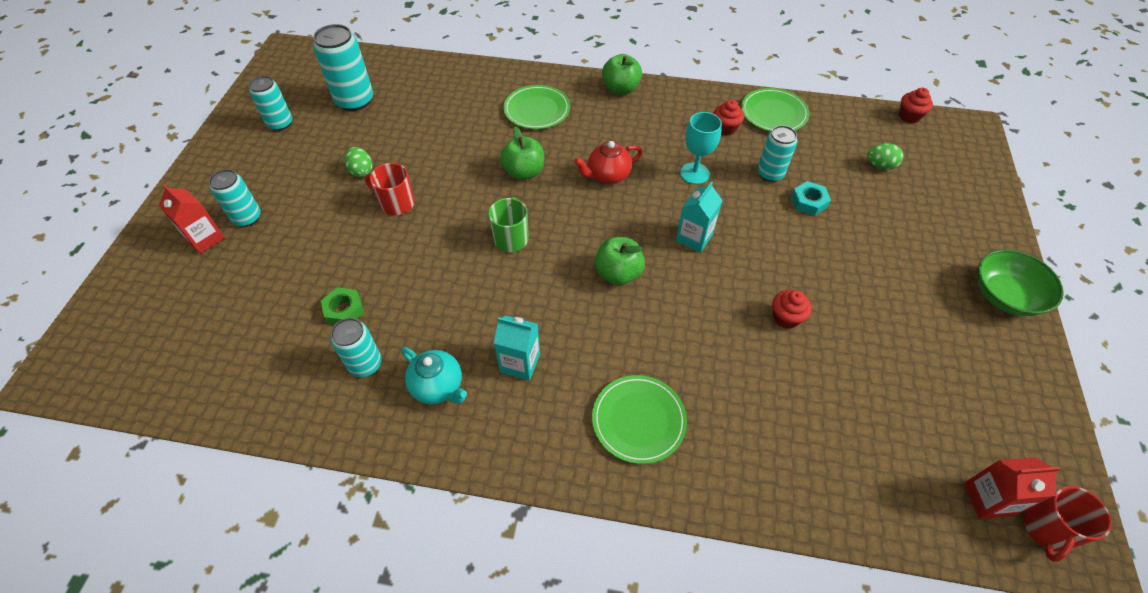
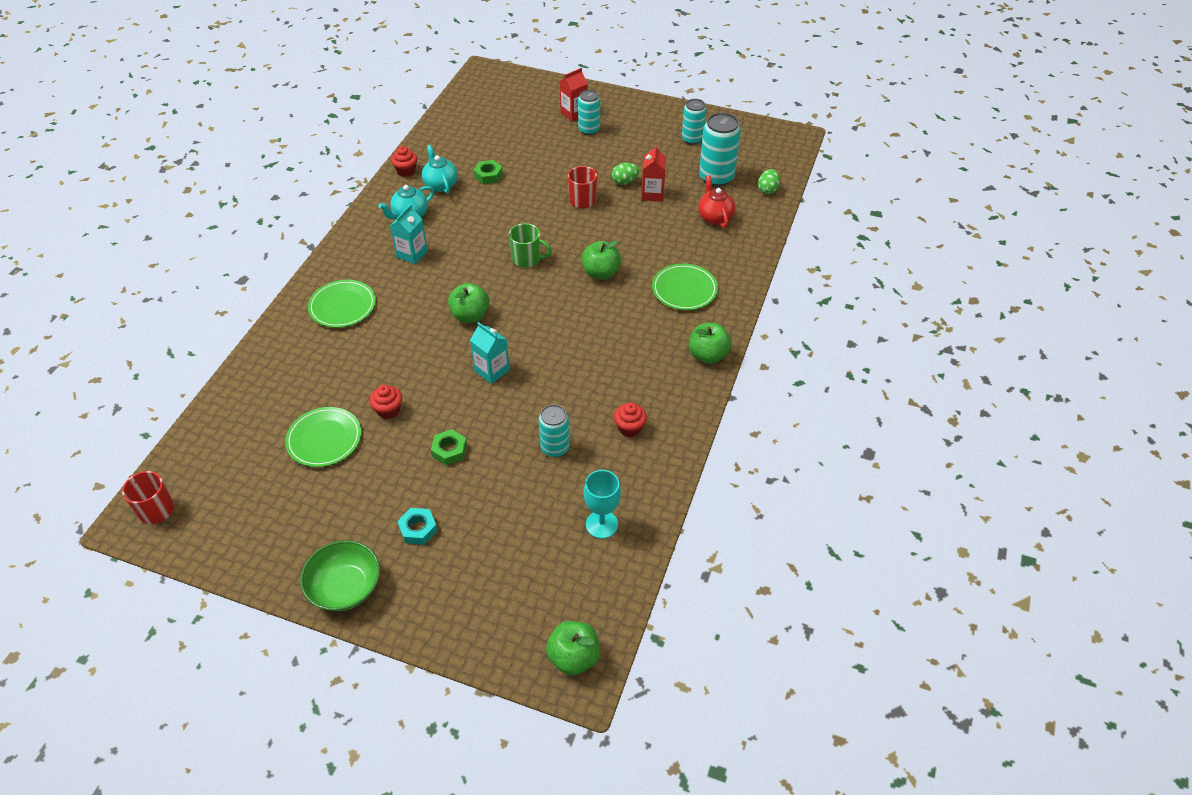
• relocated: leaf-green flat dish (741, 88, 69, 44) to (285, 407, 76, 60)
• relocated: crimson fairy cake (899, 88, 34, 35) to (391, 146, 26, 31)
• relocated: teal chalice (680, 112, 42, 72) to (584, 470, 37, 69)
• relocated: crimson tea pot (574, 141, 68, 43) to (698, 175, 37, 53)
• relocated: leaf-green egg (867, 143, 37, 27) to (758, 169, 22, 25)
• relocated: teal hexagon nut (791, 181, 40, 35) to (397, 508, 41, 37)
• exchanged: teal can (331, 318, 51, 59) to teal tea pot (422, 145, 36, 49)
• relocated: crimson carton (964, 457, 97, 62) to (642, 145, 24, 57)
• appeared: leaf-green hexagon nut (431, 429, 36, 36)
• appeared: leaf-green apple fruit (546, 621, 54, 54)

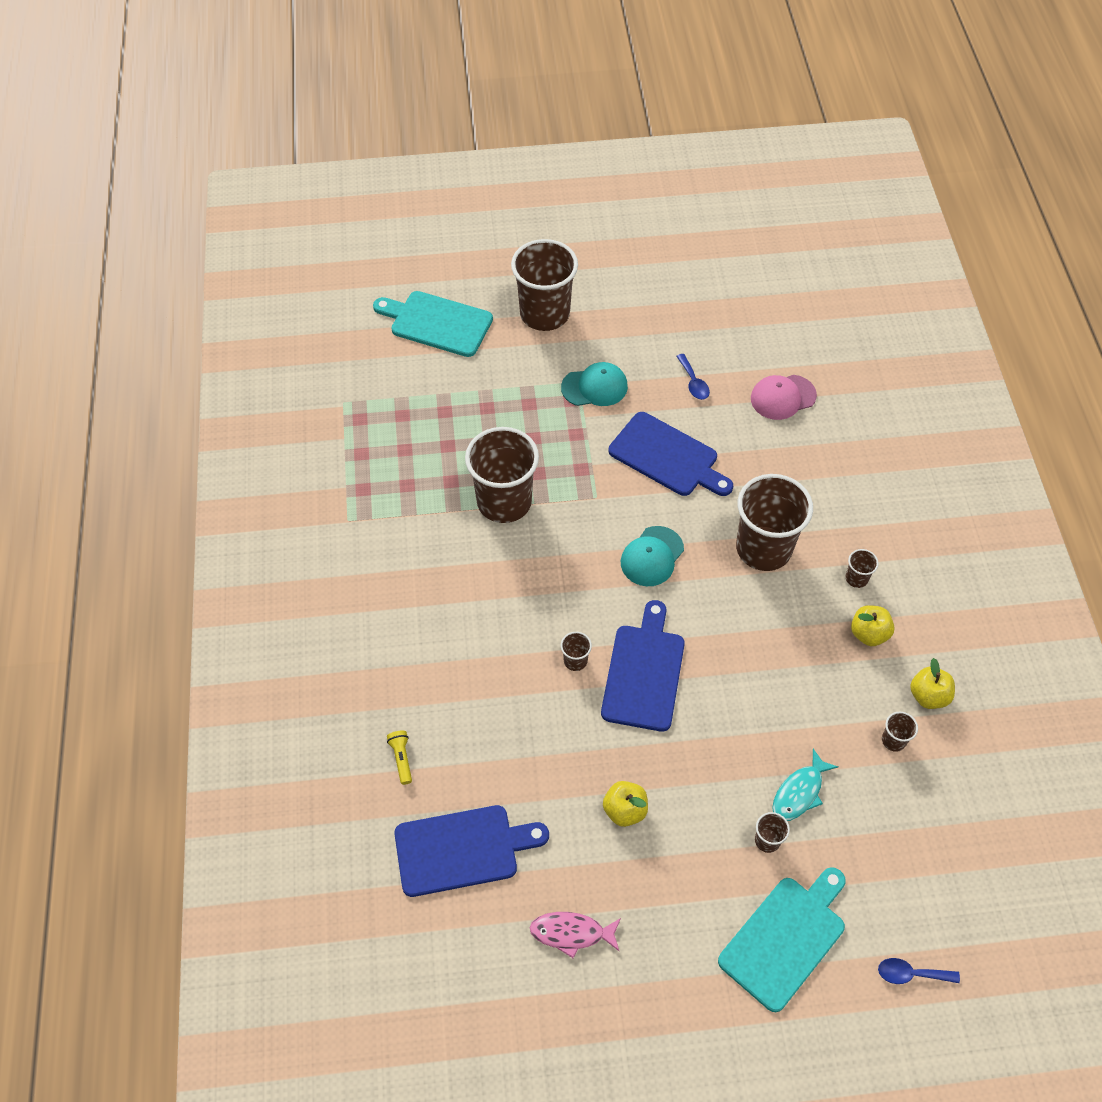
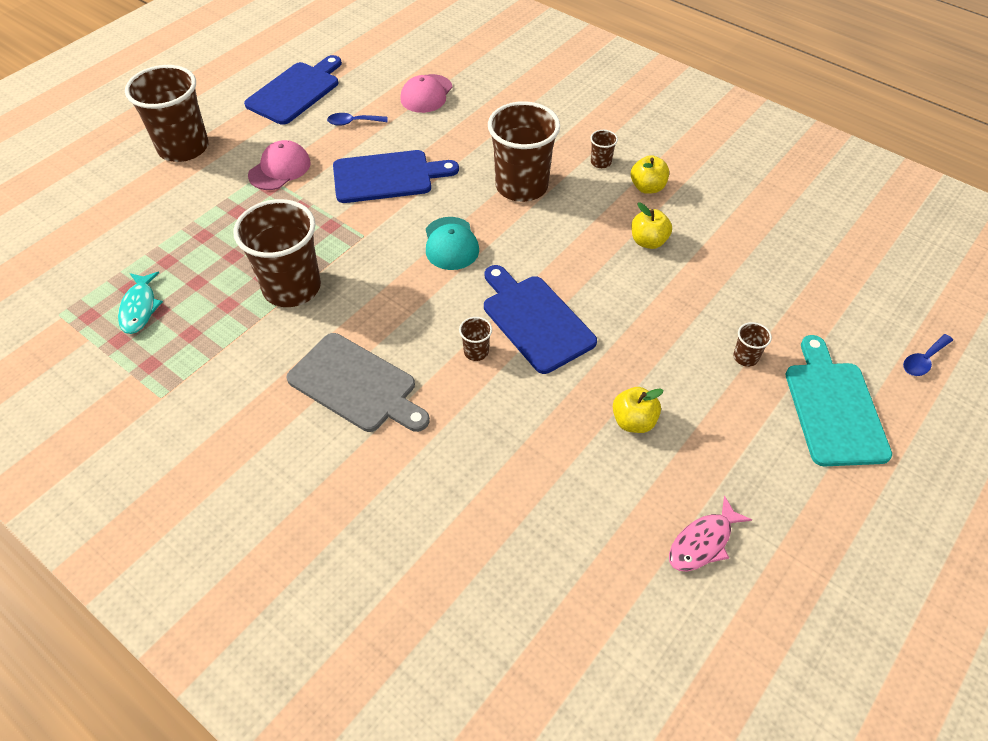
• missing: teal cutting board (373, 291, 120, 66)
• spun: royal blue spoon (676, 354, 34, 46) = (327, 113, 61, 13) 150 degrees clockwise
• colour: teal baseball cap (561, 362, 67, 44) to rose-pink baseball cap (248, 140, 63, 50)
• relocated: yellow apple fruit (910, 658, 45, 51) to (631, 203, 41, 46)
• missing: brown cup (882, 712, 36, 40)
• missing: yellow torch (387, 731, 25, 54)
• relocated: teal fish (773, 749, 65, 72) to (118, 272, 45, 62)
• relocated: royal blue cutting board (395, 805, 154, 92) to (244, 55, 98, 70)
• appeared: grey cutting board (286, 333, 144, 99)

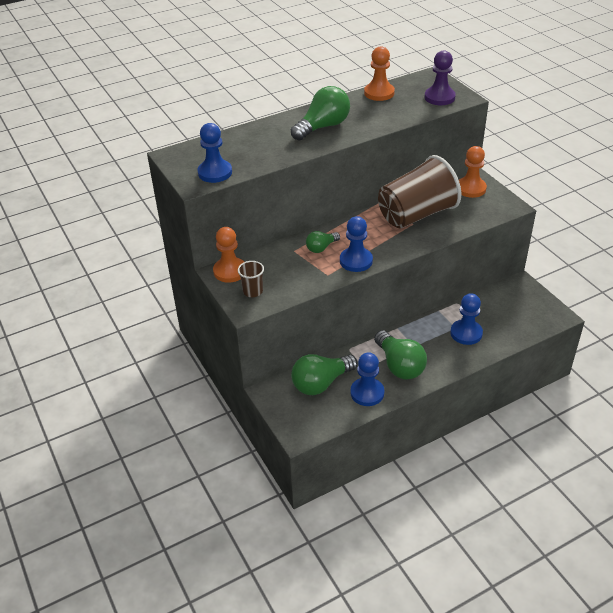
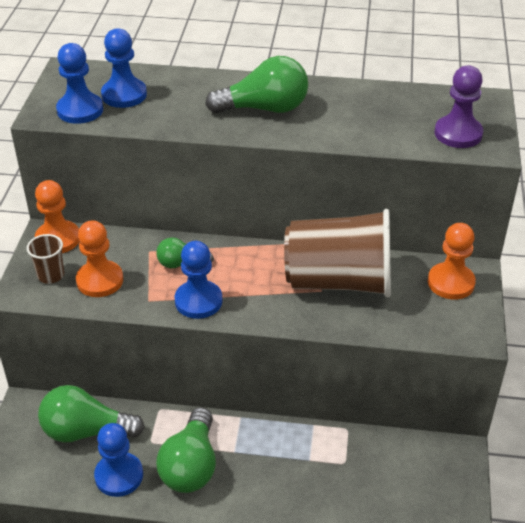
• relocated: bright orange game pawn (364, 46, 31, 55) to (76, 220, 47, 77)
• relocated: royal blue game pawn (450, 293, 33, 52) to (101, 28, 46, 80)

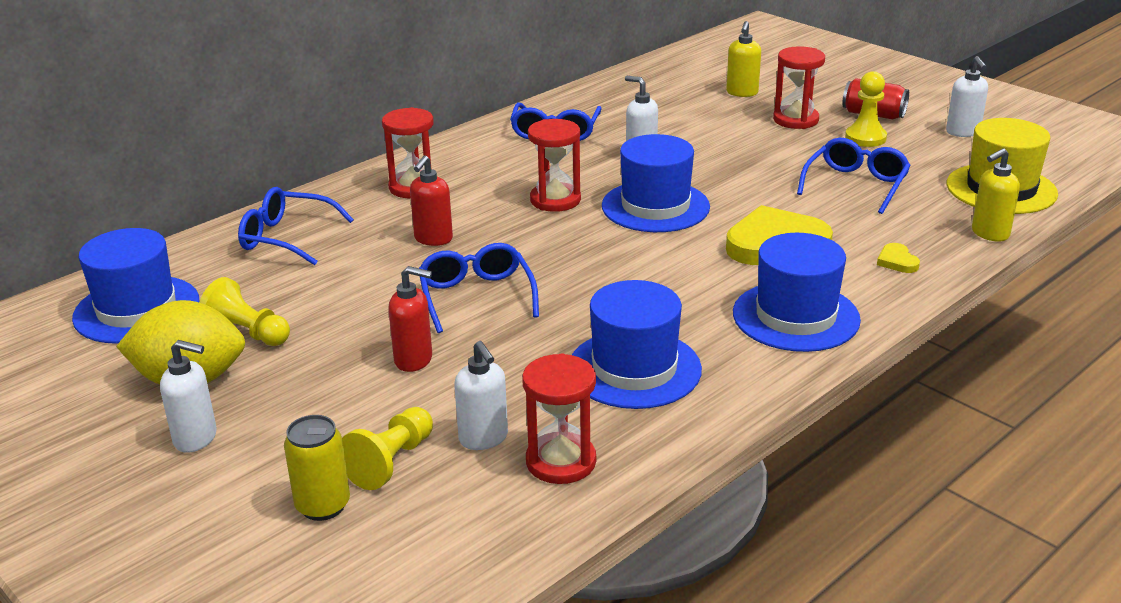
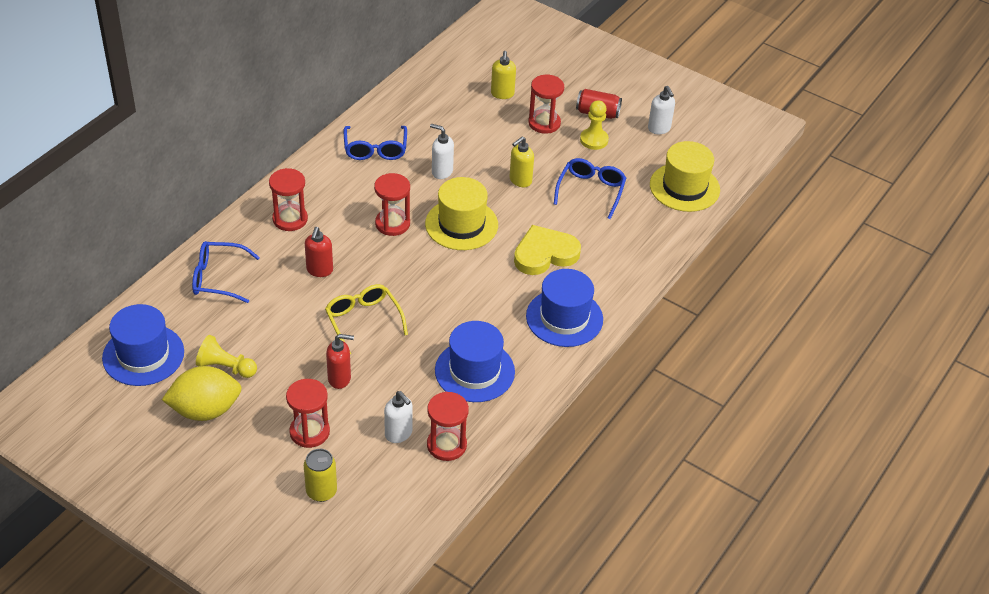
• colour: royal blue tall hat (602, 134, 108, 98) to yellow tall hat (425, 177, 73, 73)
• relocated: yellow pump bottle (972, 148, 48, 94) to (509, 137, 25, 50)
• colour: royal blue eyeglasses (419, 243, 120, 90) to yellow eyeglasses (325, 284, 83, 70)
• missing: yellow heart shape (877, 243, 43, 30)
• missing: snow-white pump bottle (160, 340, 57, 113)
• missing: yellow game pawn (342, 407, 91, 83)
• appeared: crimson sandglass (286, 379, 44, 69)

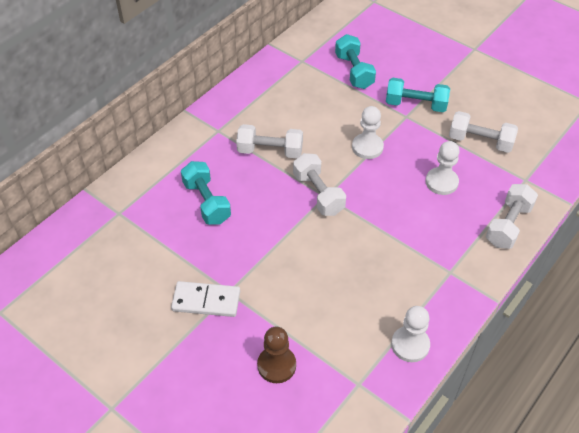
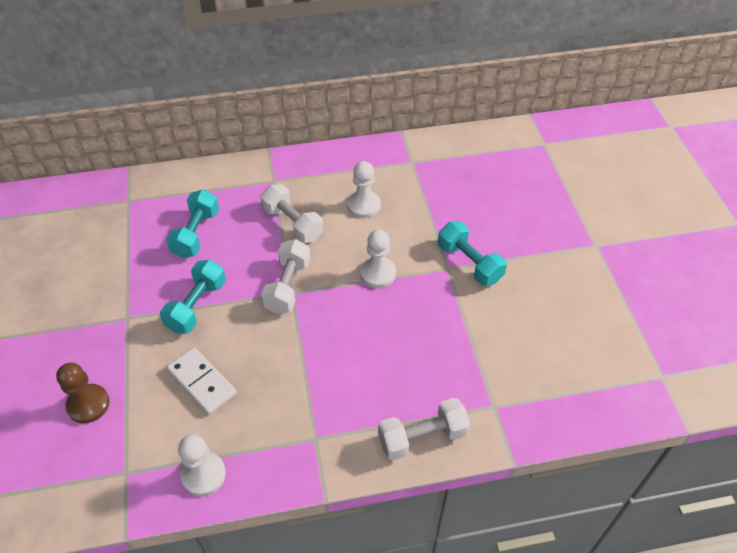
• relocated: teal dumbbell (335, 34, 41, 55) to (160, 260, 66, 74)
• missing: snow-white dumbbell (449, 111, 69, 42)
• relocated: snow-white game pawn (425, 141, 35, 54) to (347, 161, 34, 57)
• relocated: snow-white domino (171, 281, 69, 36) to (167, 347, 70, 68)

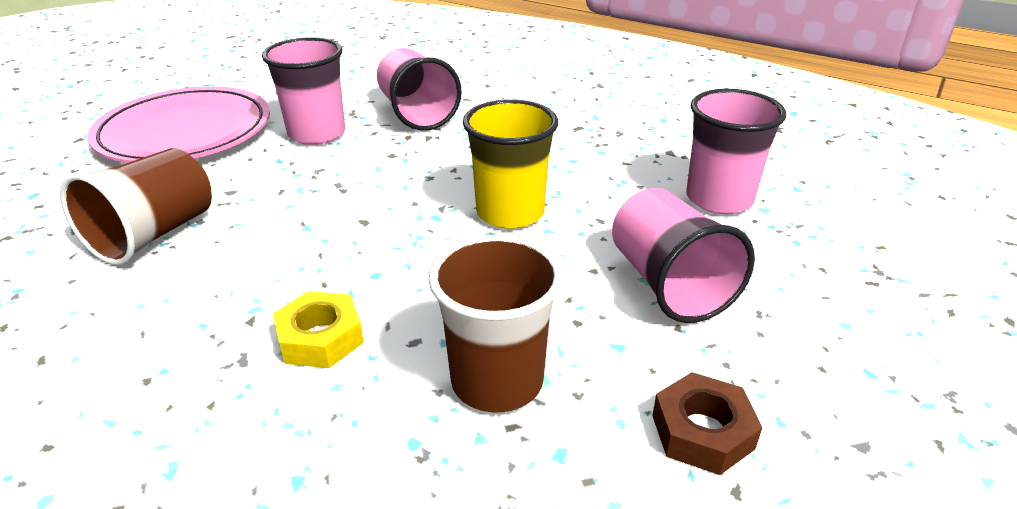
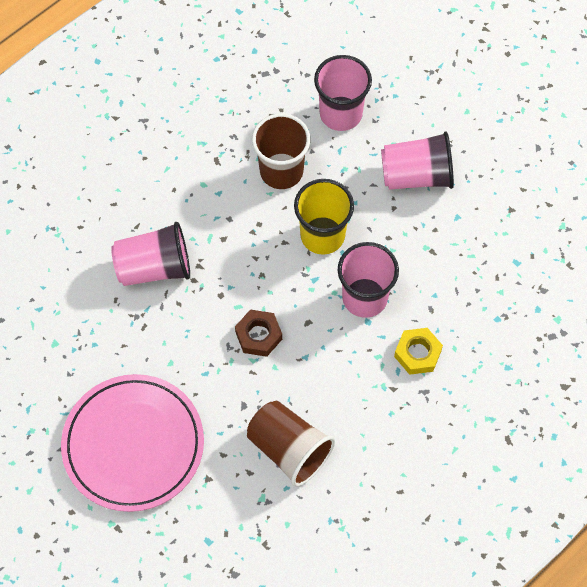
• relocated: rose-pink cup (262, 37, 83, 108) to (338, 242, 61, 76)
• relocated: brown cup (429, 235, 134, 178) to (252, 113, 58, 76)
• relocated: brown hexagon nut (652, 372, 110, 103) to (235, 310, 47, 47)

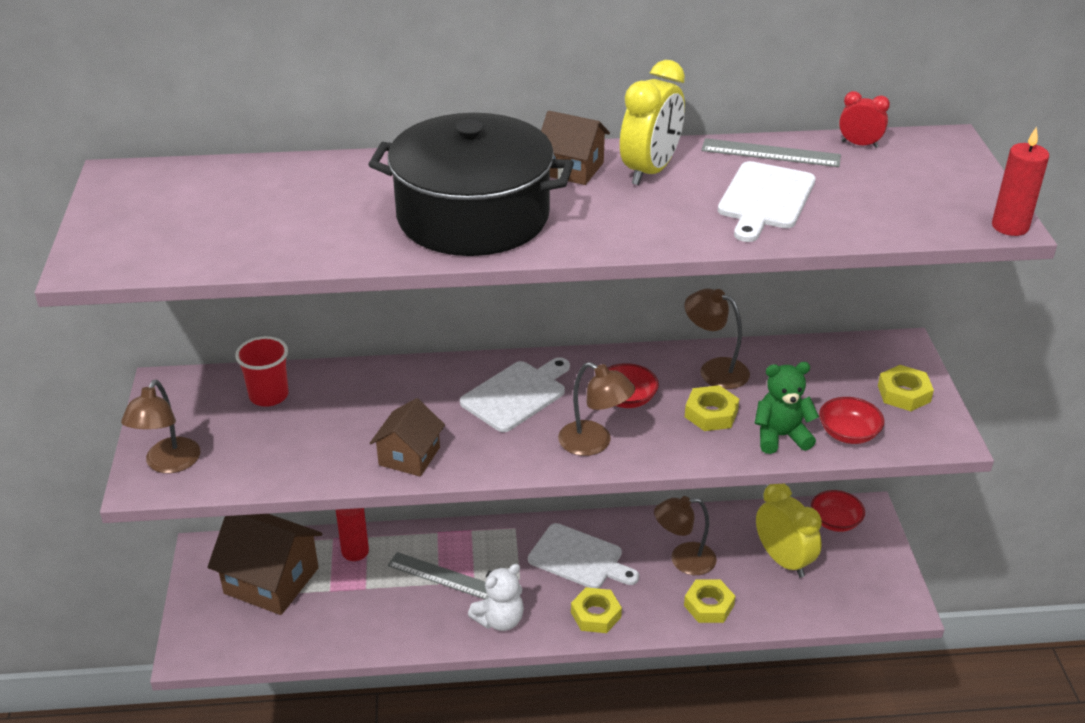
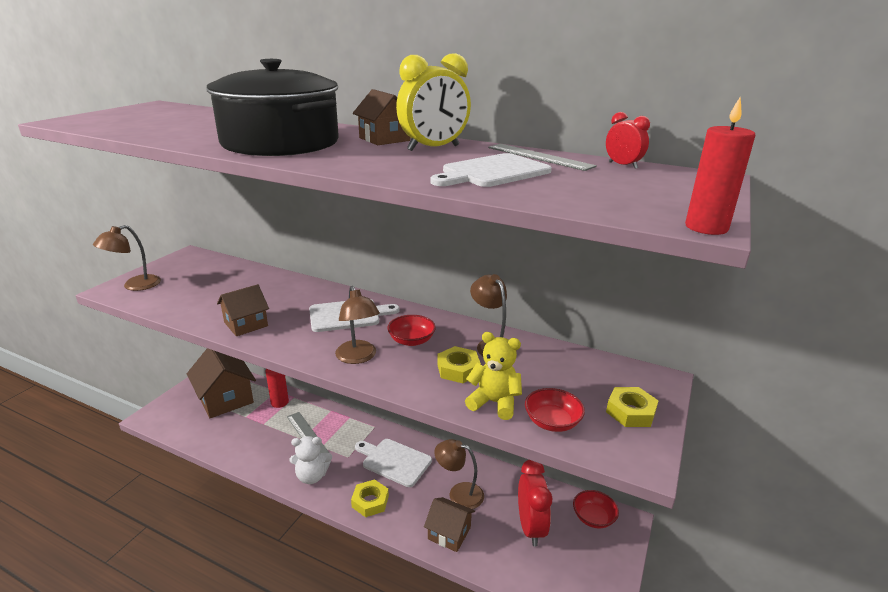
• missing: crimson cup (235, 336, 54, 71)
• colour: leaf-green stuffed bear (755, 362, 64, 92) to yellow stuffed bear (465, 332, 57, 88)
• colour: yellow bedside clock (756, 484, 66, 93) to crimson bedside clock (518, 460, 34, 87)
• spun: snow-white cutting board (528, 523, 111, 65) = (355, 439, 77, 48) 150 degrees clockwise
• exchanged: yellow hexagon nut (684, 579, 51, 44) to brown toy house (424, 497, 51, 55)

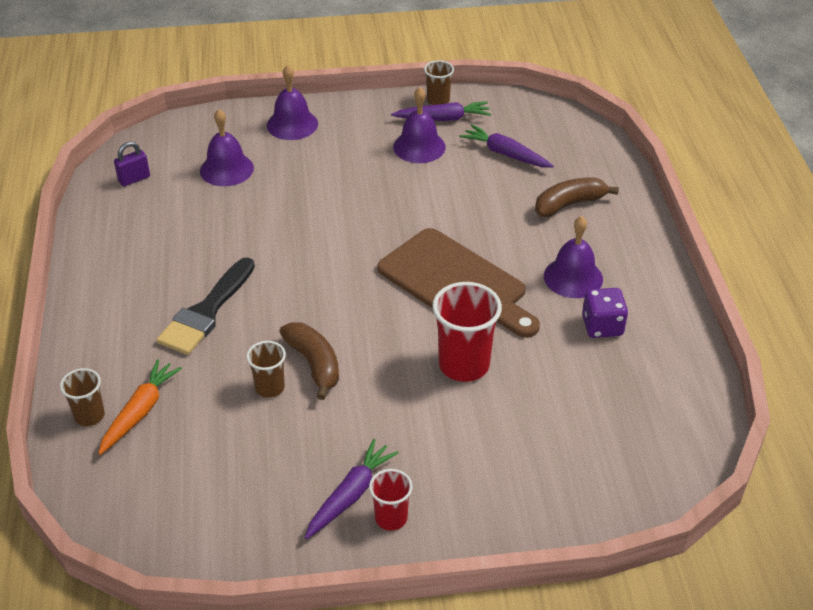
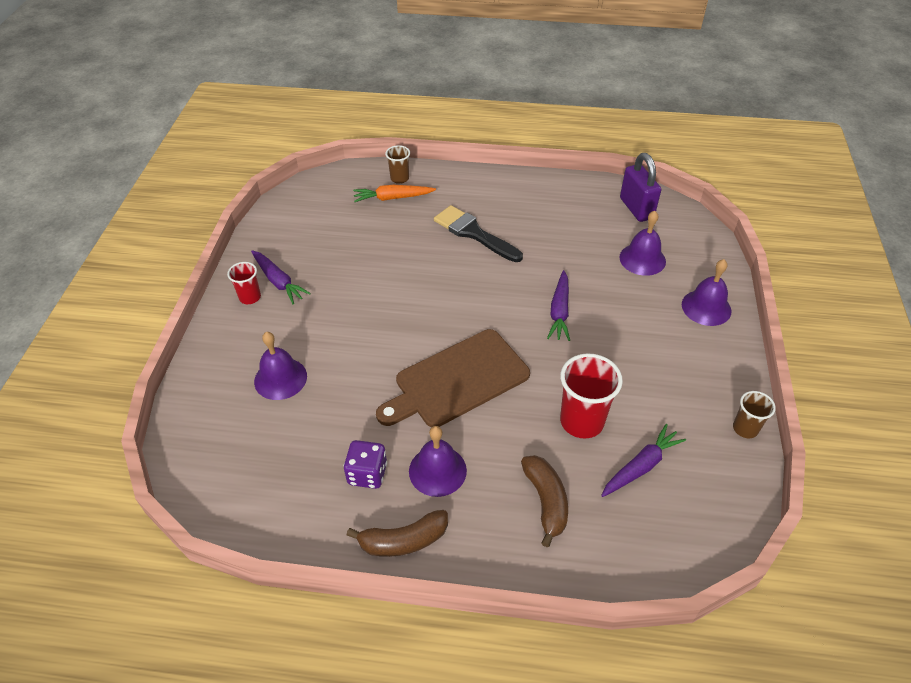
• relocated: purple school bell (393, 87, 53, 76) to (254, 332, 53, 68)
• relocated: purple root vegetable (391, 101, 100, 20) to (547, 270, 23, 71)
• size: purple padlock (114, 142, 36, 45) = (620, 153, 41, 69) x1.76
• relocated: crimson cup (432, 282, 70, 100) to (560, 353, 63, 86)
• relocated: brown banana (280, 322, 59, 78) to (347, 510, 101, 47)
• missing: brown cup (246, 341, 40, 57)
• spun: bright orange root vegetable (98, 359, 84, 96) = (353, 185, 83, 17) 135 degrees clockwise

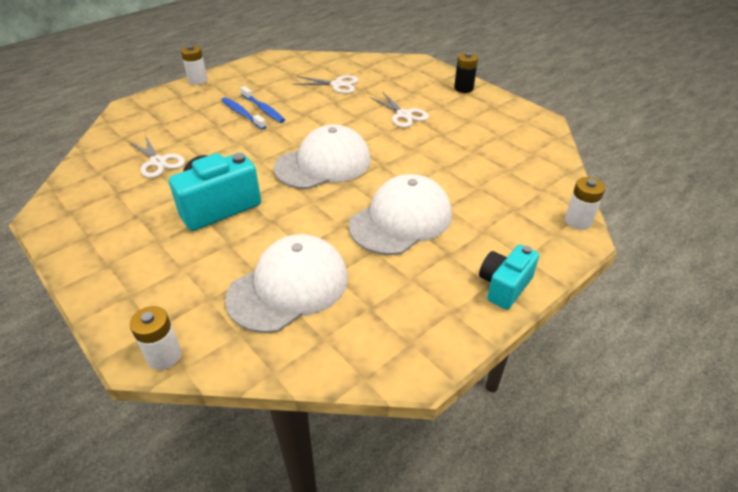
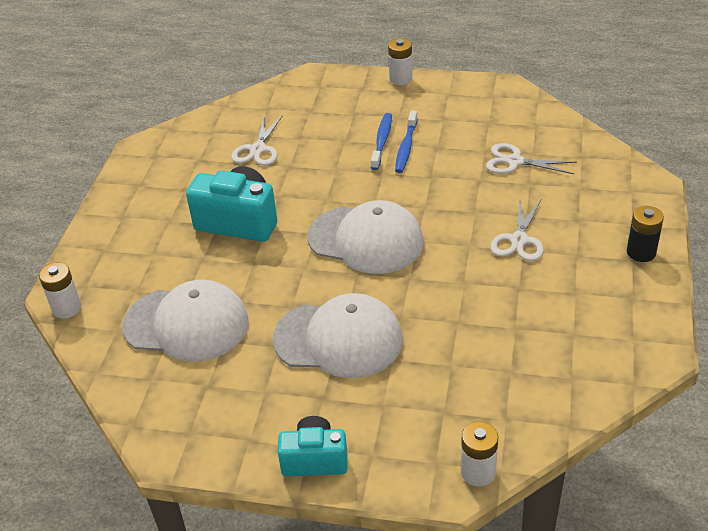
• spun: snow-white shears (293, 75, 66, 19) = (486, 143, 91, 31) 135 degrees clockwise

